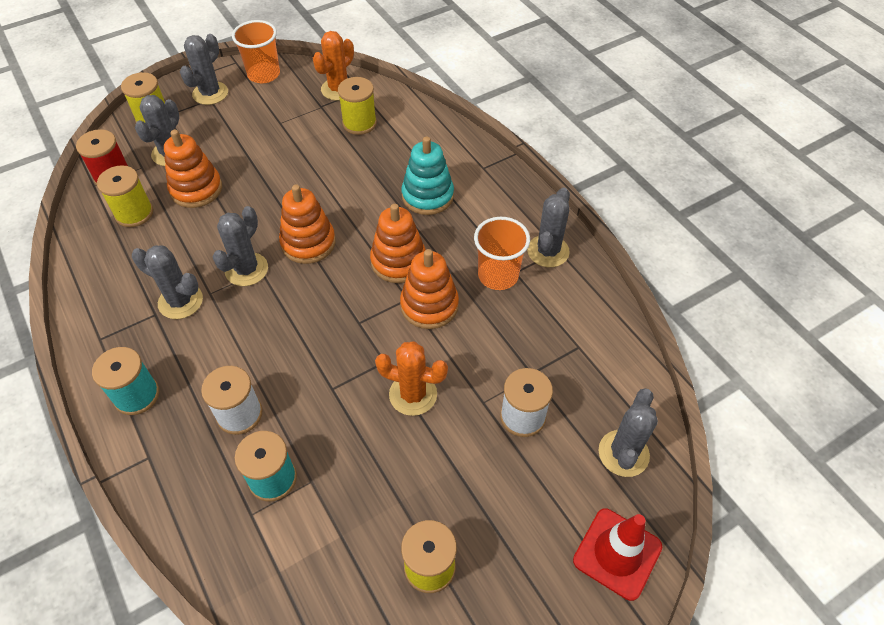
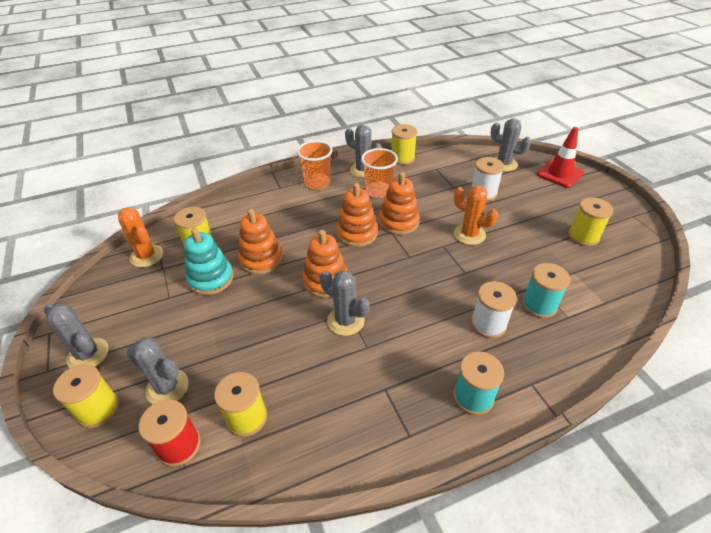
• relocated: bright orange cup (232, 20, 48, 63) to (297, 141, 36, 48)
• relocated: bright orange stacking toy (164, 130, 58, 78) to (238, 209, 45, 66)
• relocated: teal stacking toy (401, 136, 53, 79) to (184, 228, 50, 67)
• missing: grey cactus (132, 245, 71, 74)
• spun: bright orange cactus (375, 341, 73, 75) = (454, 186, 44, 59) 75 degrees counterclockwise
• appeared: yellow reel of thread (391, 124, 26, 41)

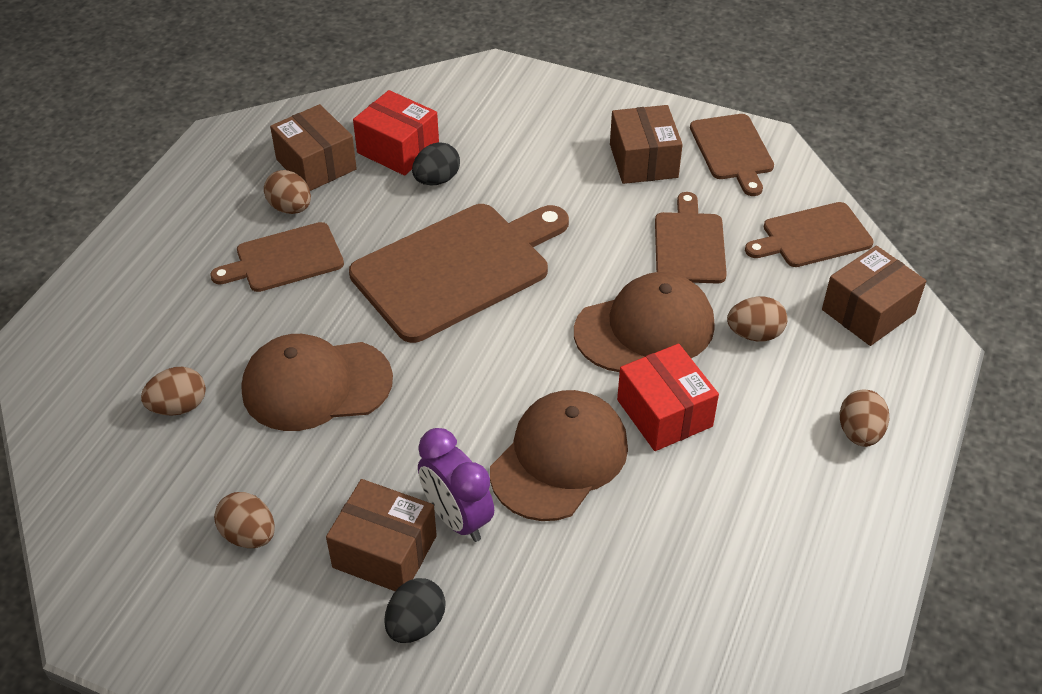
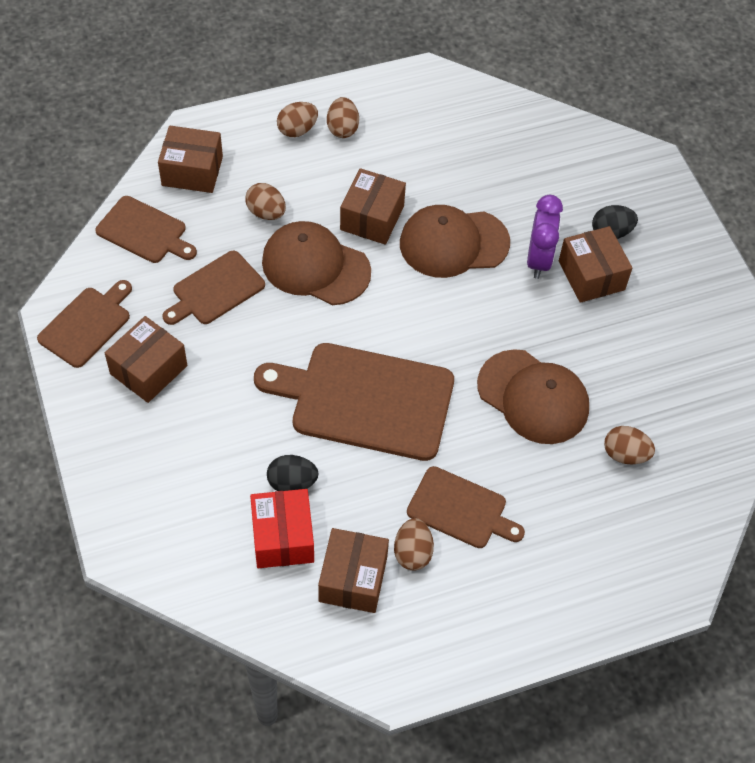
• colour: crimson box (617, 344, 102, 107) to brown box (340, 168, 66, 77)
• relocated: brown egg (214, 492, 61, 56) to (327, 97, 32, 41)

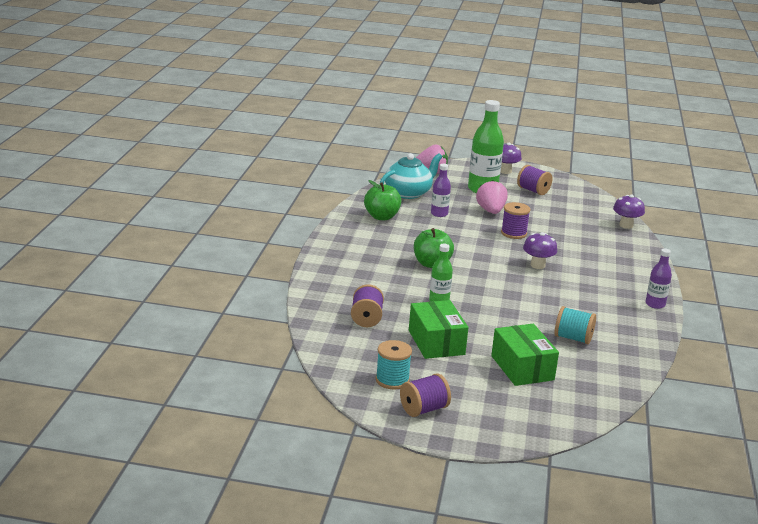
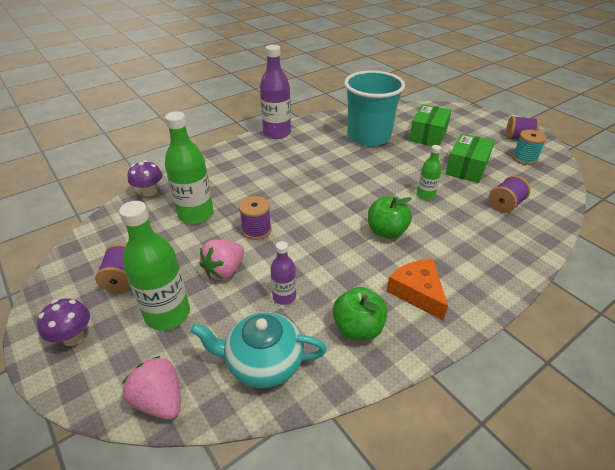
• missing: purple toadstool (523, 232, 34, 37)
• size: purple flask (645, 248, 27, 61) = (260, 45, 31, 94) x1.84
• exchanged: teal reel of thread (555, 306, 41, 38) to teal cup (344, 70, 61, 76)
• appeared: leaf-green flask (165, 111, 49, 113)
• appeared: bright orange cheese (387, 259, 61, 61)

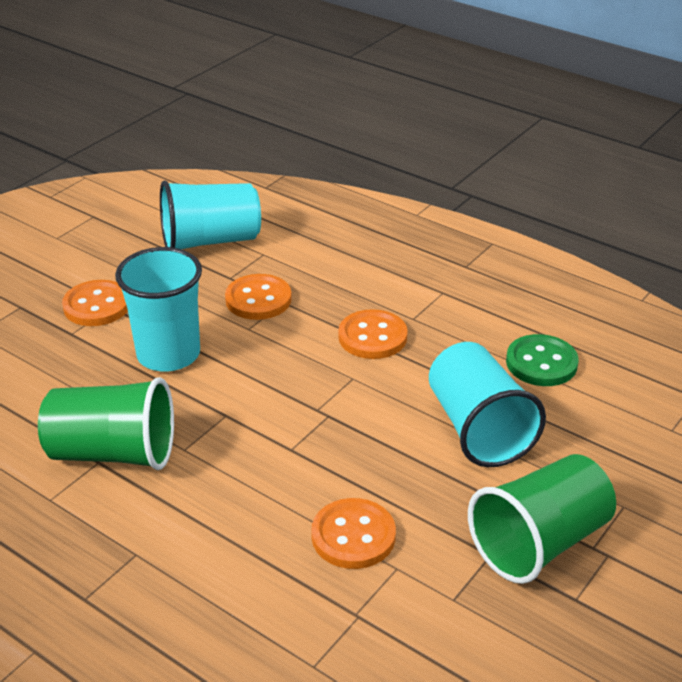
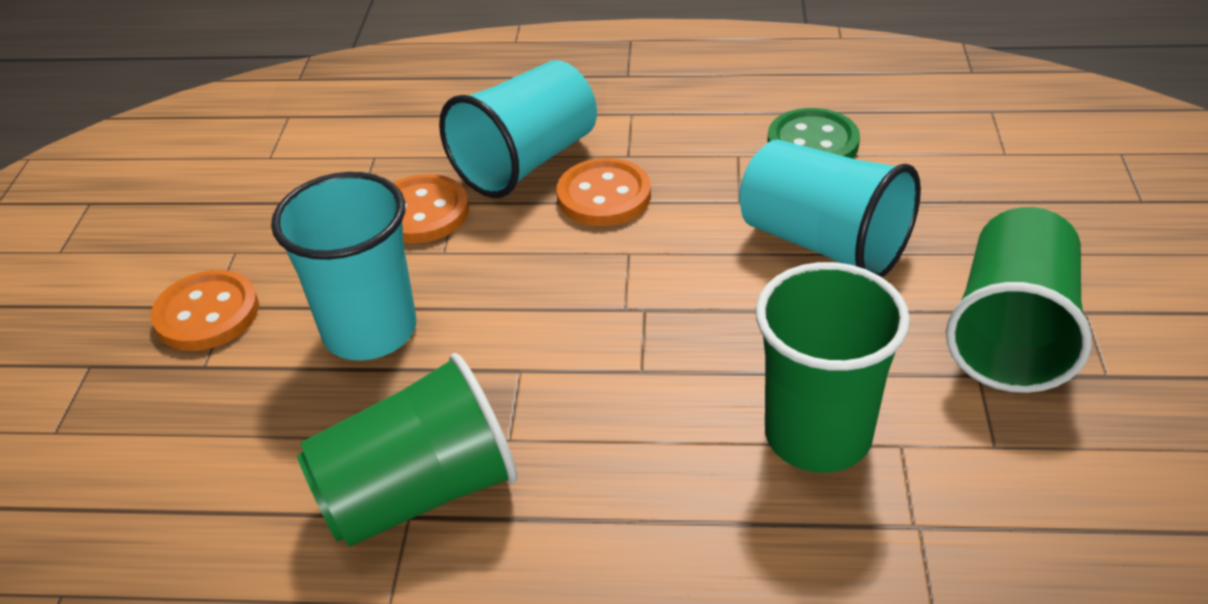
• relocated: teal cup (160, 180, 101, 69) to (439, 60, 158, 138)
• exchanged: bright orange shirt button (311, 498, 85, 71) to leaf-green cup (756, 262, 154, 211)

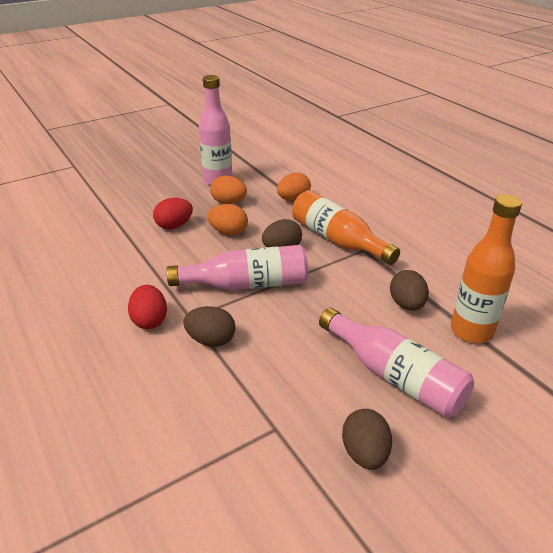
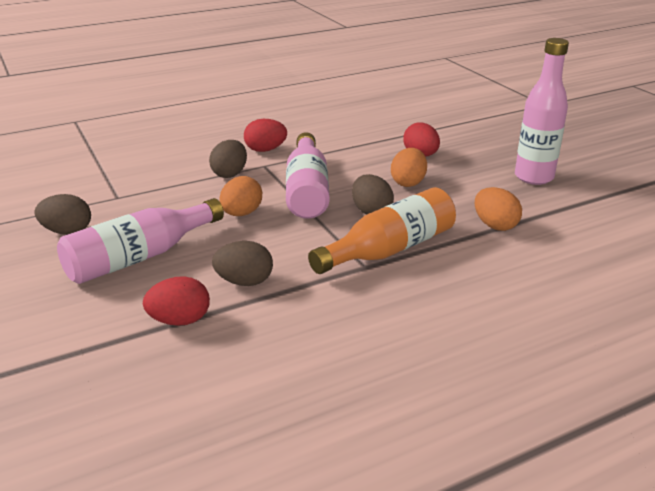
• relocated: bright orange egg (210, 175, 37, 29) to (219, 176, 43, 40)
• exchanged: bright orange flask (451, 194, 71, 149) to crimson egg (143, 276, 67, 50)

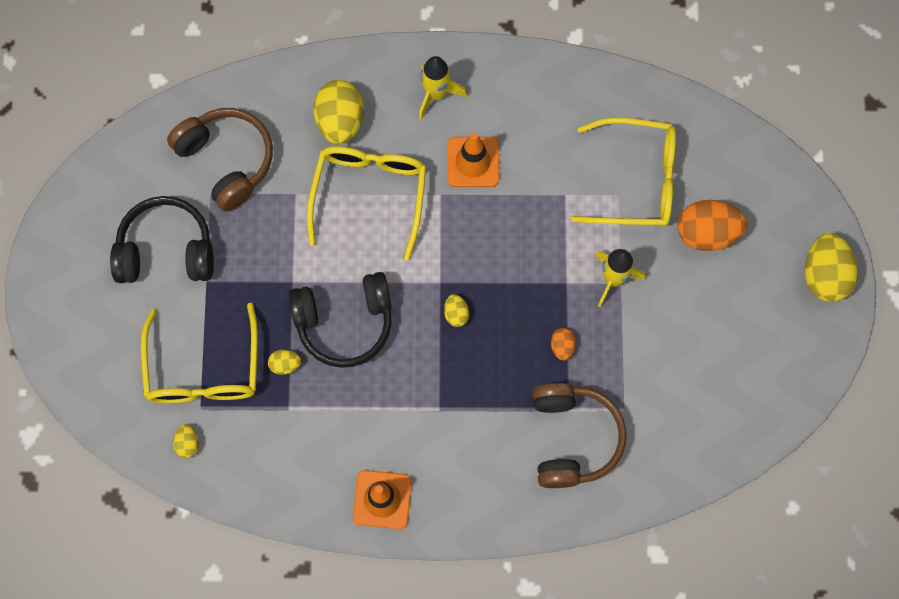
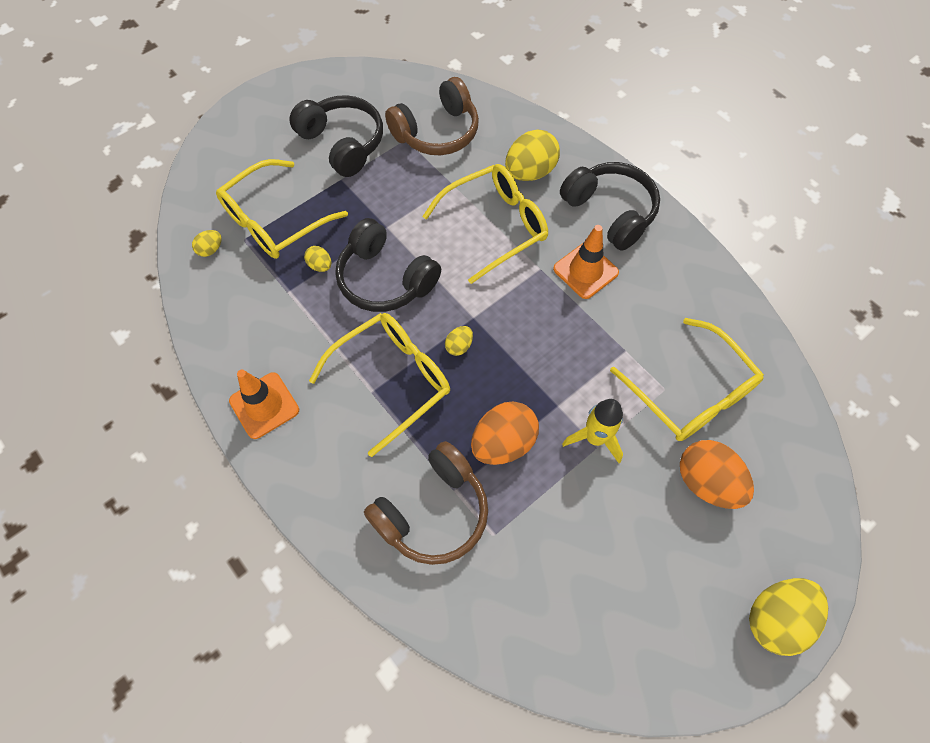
• exchanged: yellow rocket (419, 56, 48, 63) to black headset (560, 162, 100, 89)
• spun: brown headset (167, 108, 106, 103) = (385, 77, 94, 78) 45 degrees clockwise
• size: bright orange egg (551, 328, 25, 33) = (471, 402, 68, 63) x2.08
• appeared: yellow eyeglasses (309, 313, 141, 144)

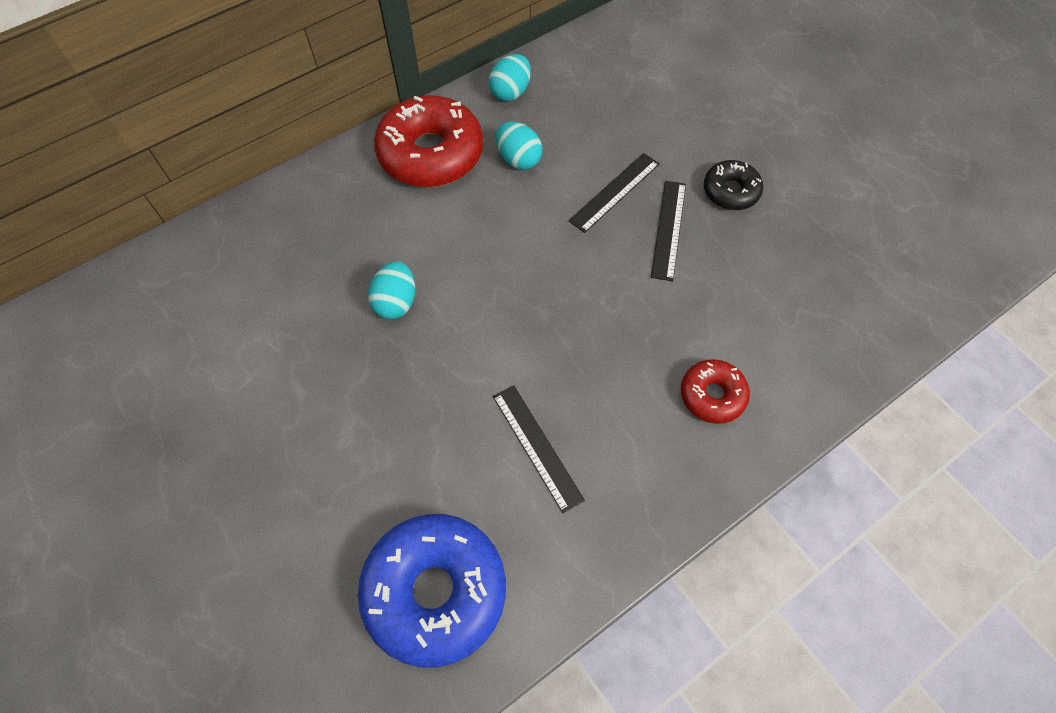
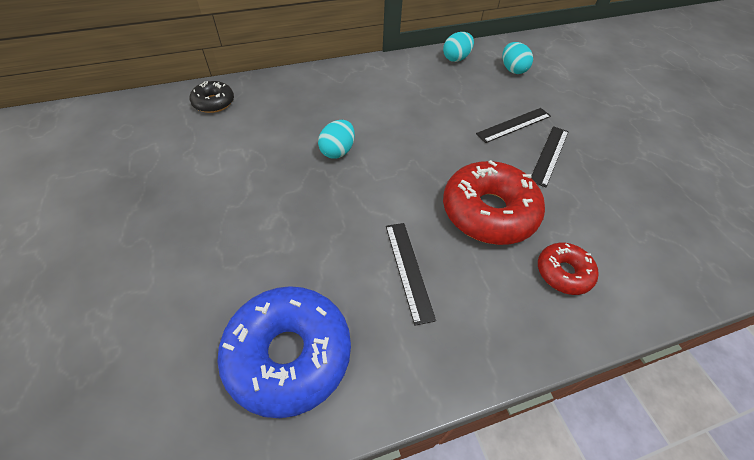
• relocated: crimson doughnut (374, 95, 109, 92) to (443, 160, 102, 85)
• relocated: teal egg (496, 121, 46, 49) to (502, 42, 31, 32)
• relocated: black doughnut (704, 160, 59, 50) to (190, 81, 44, 32)

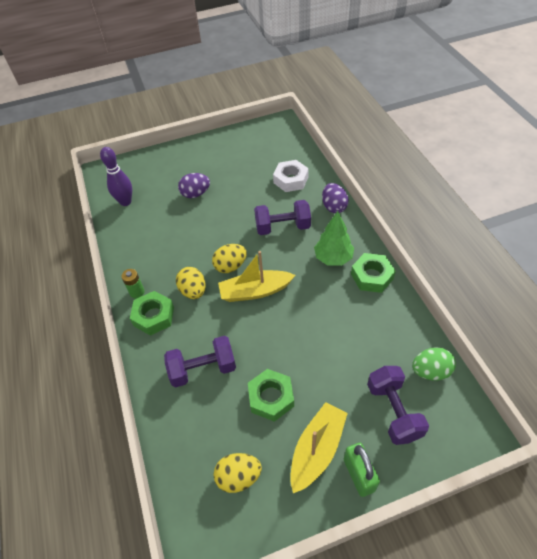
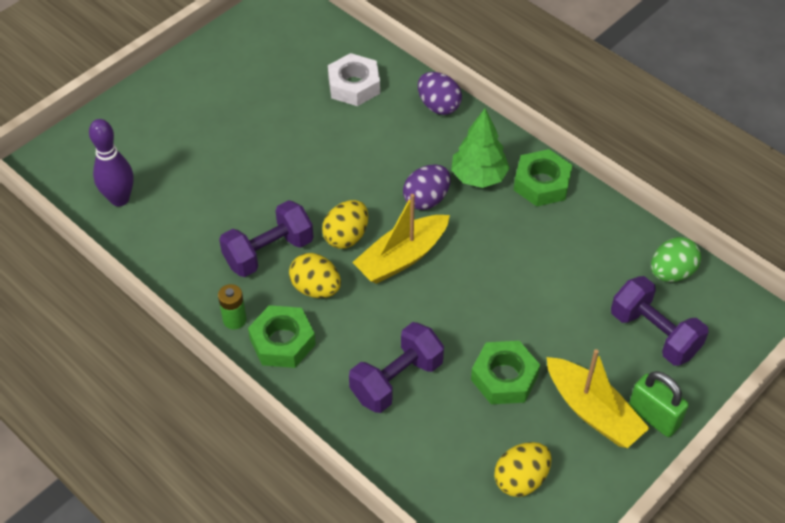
• relocated: purple egg (178, 173, 32, 25) to (403, 165, 48, 45)
• relocated: purple dumbbell (254, 200, 57, 35) to (219, 200, 95, 77)
• spun: yellow toy boat (290, 402, 58, 91) = (547, 349, 103, 99) 135 degrees clockwise

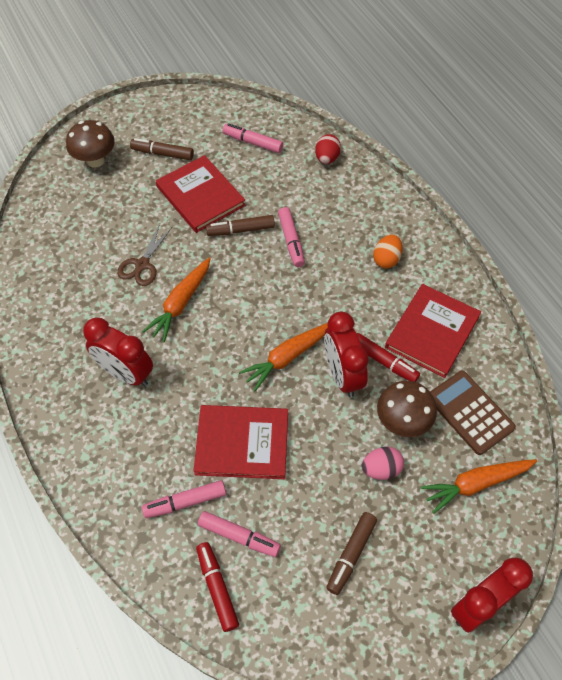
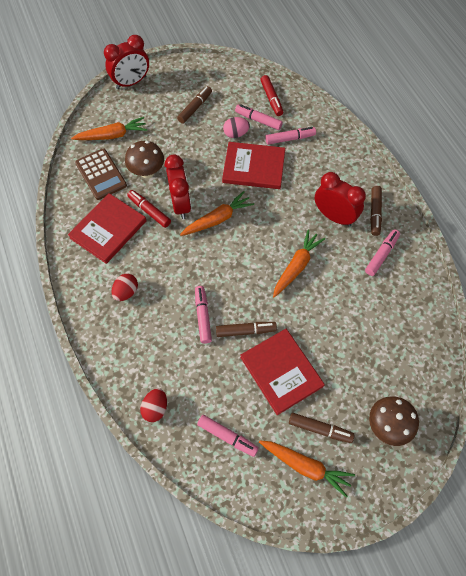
• missing: brown shears (117, 224, 55, 62)
• colour: bright orange egg (373, 235, 30, 33) to crimson egg (112, 274, 26, 27)
• relocated: rose-pink egg (362, 447, 42, 33) to (223, 117, 27, 21)
• appeared: brown felt pen (370, 186, 12, 50)
• appeared: rose-pink felt pen (365, 229, 35, 47)
• appeared: bright orange root vegetable (259, 440, 96, 57)

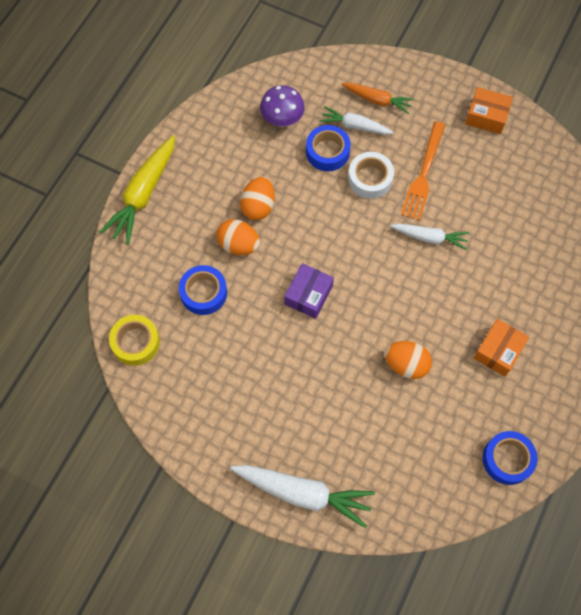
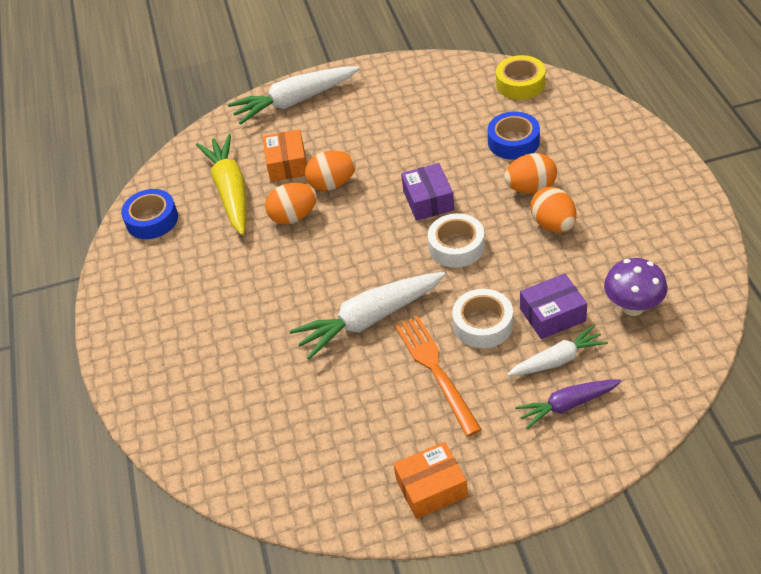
• colour: bright orange root vegetable (342, 83, 72, 31) to purple root vegetable (515, 379, 107, 50)
• exchanged: royal blue roll of tape (306, 125, 45, 46) to purple box (520, 273, 67, 66)
• relocated: yellow root vegetable (99, 135, 76, 110) to (196, 134, 51, 101)
• size: snow-white root vegetable (390, 224, 79, 26) = (289, 272, 157, 88) x1.65
• relocated: bright orange box (474, 319, 55, 58) to (263, 129, 44, 53)
• appeared: bright orange egg (305, 151, 51, 40)
• appeared: snow-white roll of tape (428, 213, 57, 55)

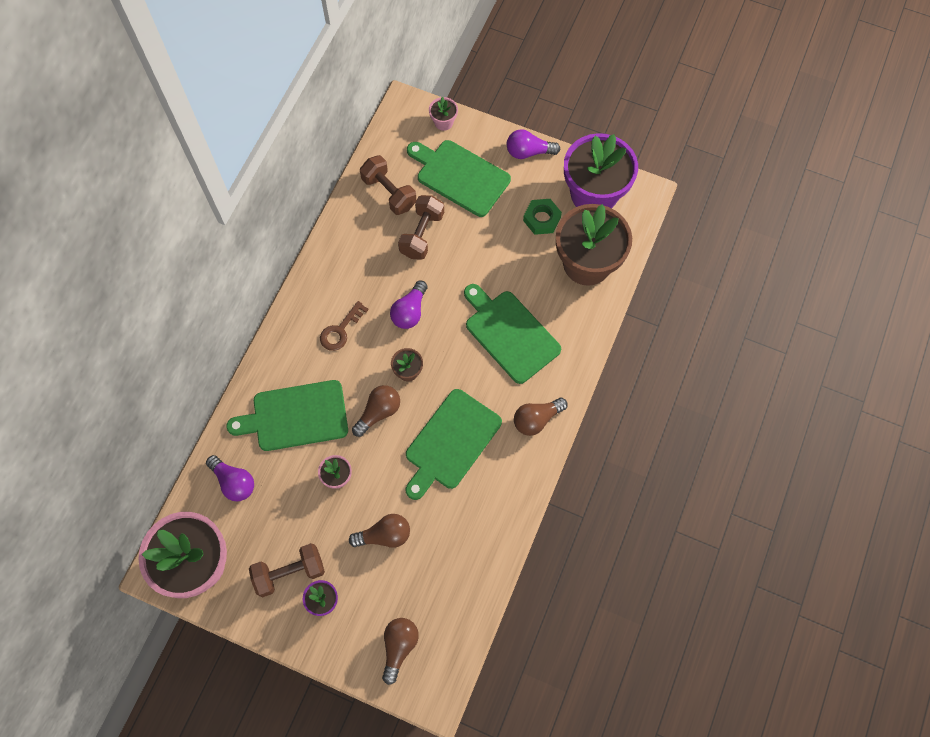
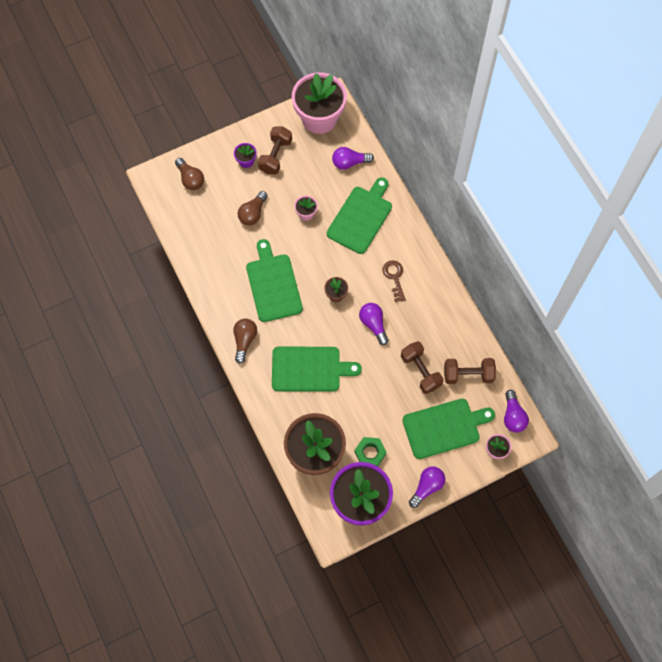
• missing: brown bulb (352, 385, 48, 52)
• appeared: purple bulb (504, 390, 25, 43)

